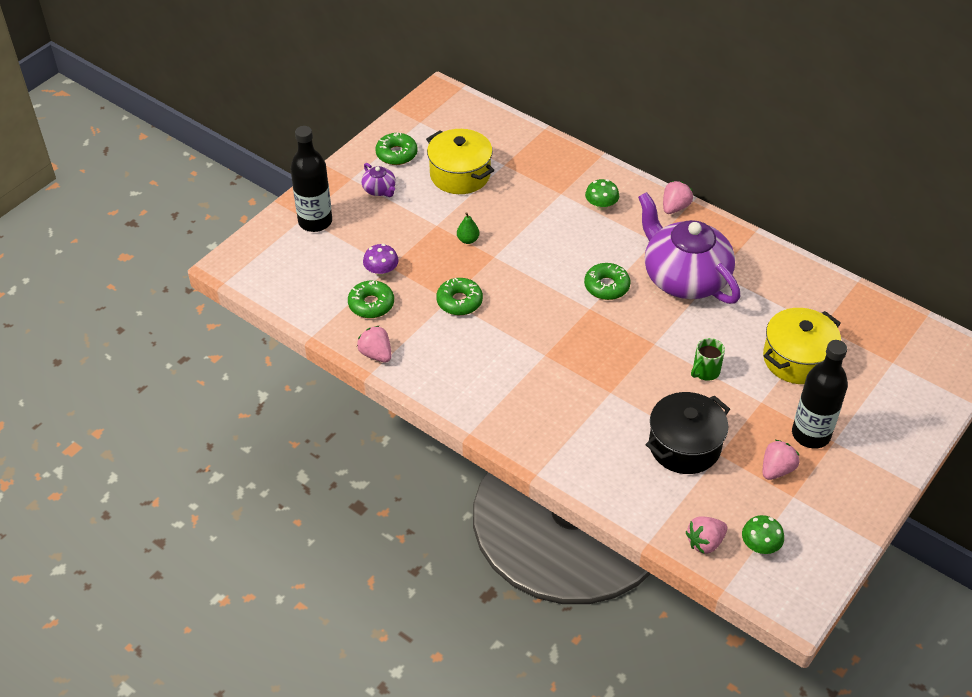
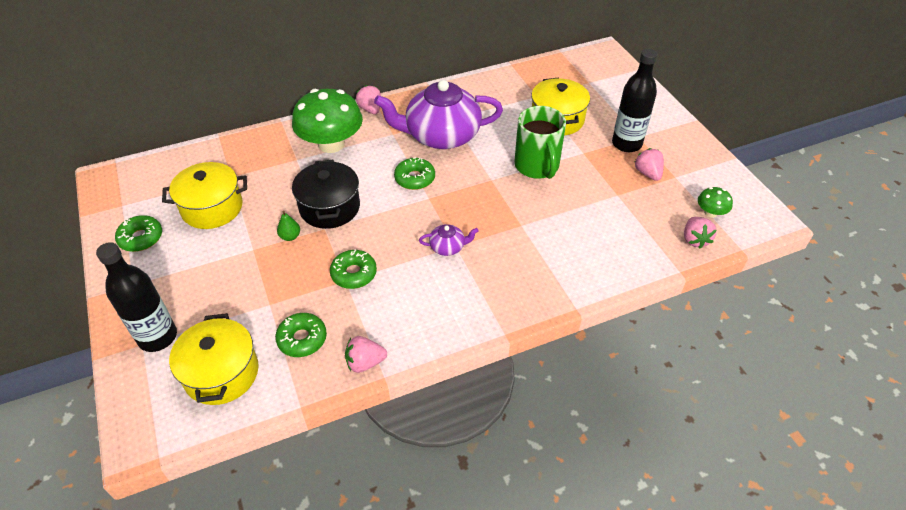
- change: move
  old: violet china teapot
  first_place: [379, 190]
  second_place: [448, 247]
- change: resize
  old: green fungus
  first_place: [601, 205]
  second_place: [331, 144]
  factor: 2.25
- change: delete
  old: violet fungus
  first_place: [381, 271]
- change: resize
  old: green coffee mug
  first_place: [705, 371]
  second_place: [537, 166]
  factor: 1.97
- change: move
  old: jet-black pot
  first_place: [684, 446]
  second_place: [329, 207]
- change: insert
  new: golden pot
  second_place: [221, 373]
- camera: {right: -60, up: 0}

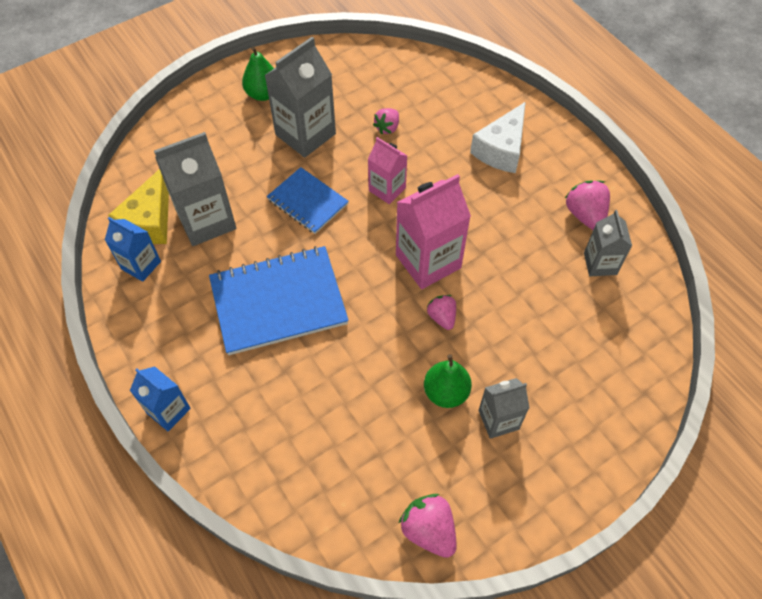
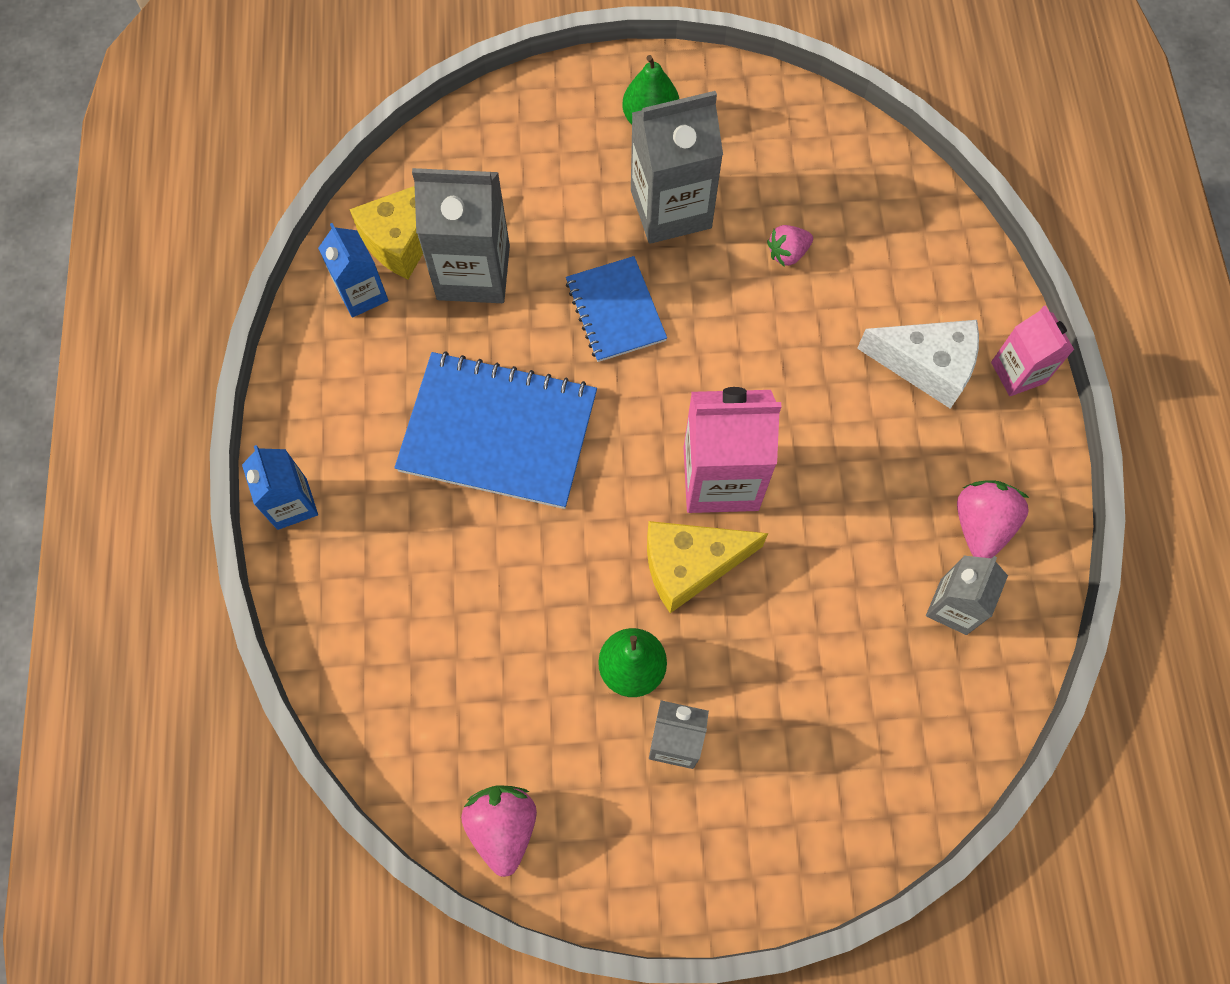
- change: rotate
  old: snow-white cheese wedge
  first_place: [501, 149]
  second_place: [926, 366]
  degrees: -135
- change: move
  old: rosy milk carton
  first_place: [387, 189]
  second_place: [1018, 372]
- change: replace
  old: rosy strawberry
  new: golden cheese wedge
  first_place: [442, 317]
  second_place: [690, 565]
- camera: {right: 30, up: 10}

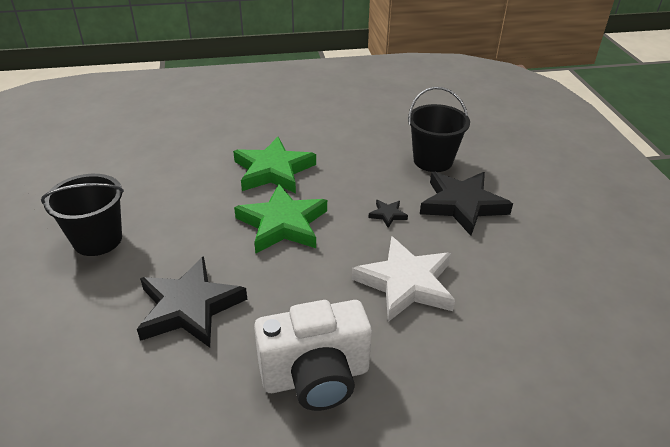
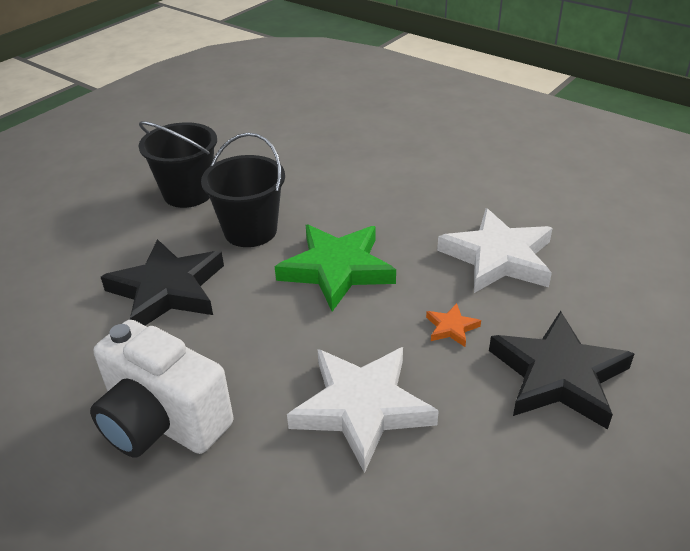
- change: move
  old: jet-black pail
  first_place: [433, 160]
  second_place: [250, 231]
- change: delete
  old: green star shape
  first_place: [273, 170]
- change: recolor
  old: jet-black star shape
  new: orange-coloured star shape
  first_place: [387, 215]
  second_place: [451, 328]
- change: insert
  new: snow-white star shape
  second_place: [498, 257]
- camera: {right: 50, up: 0}

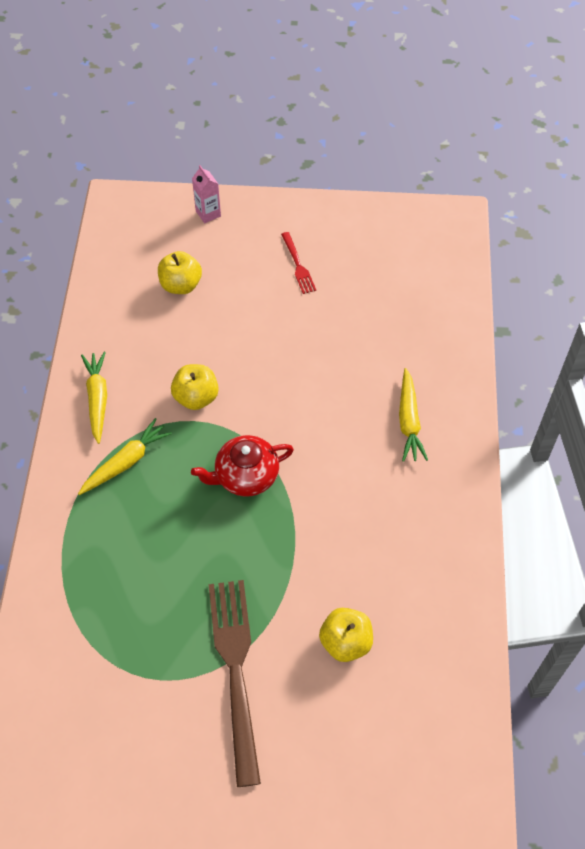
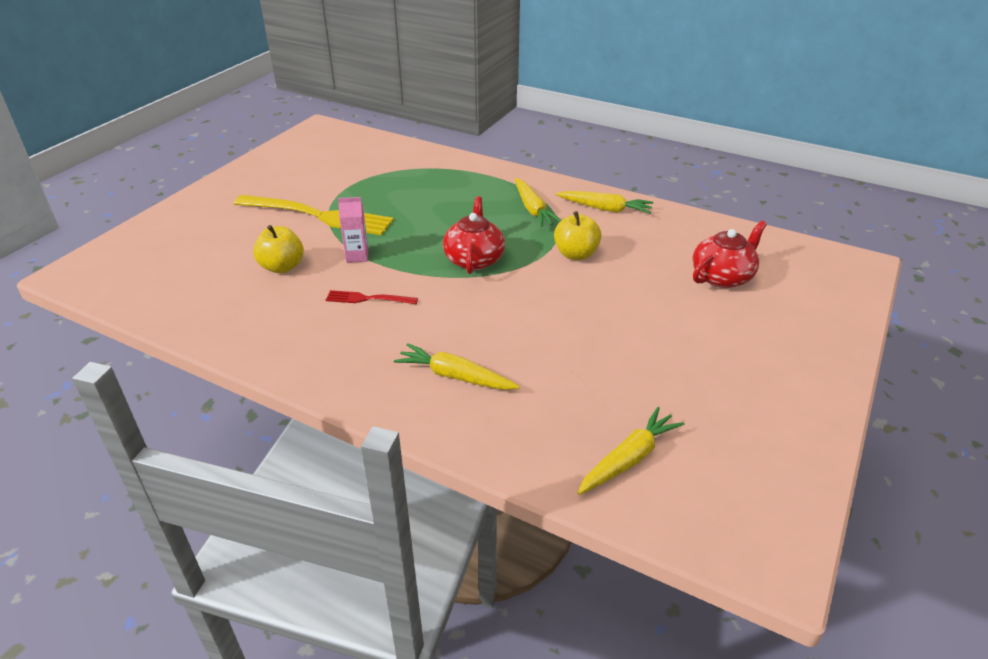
- change: move
  old: rosy milk carton
  first_place: [208, 213]
  second_place: [357, 256]
- change: move
  old: crimson dinner fork
  first_place: [298, 265]
  second_place: [368, 299]
- change: replace
  old: golden apple fruit
  new: crimson china teapot
  first_place: [181, 285]
  second_place: [722, 277]
- change: recolor
  old: dark brown dinner fork
  new: golden dinner fork
  first_place: [236, 670]
  second_place: [318, 216]
- change: insert
  new: golden carrot
  second_place: [628, 459]
- camera: {right: 115, up: -20}

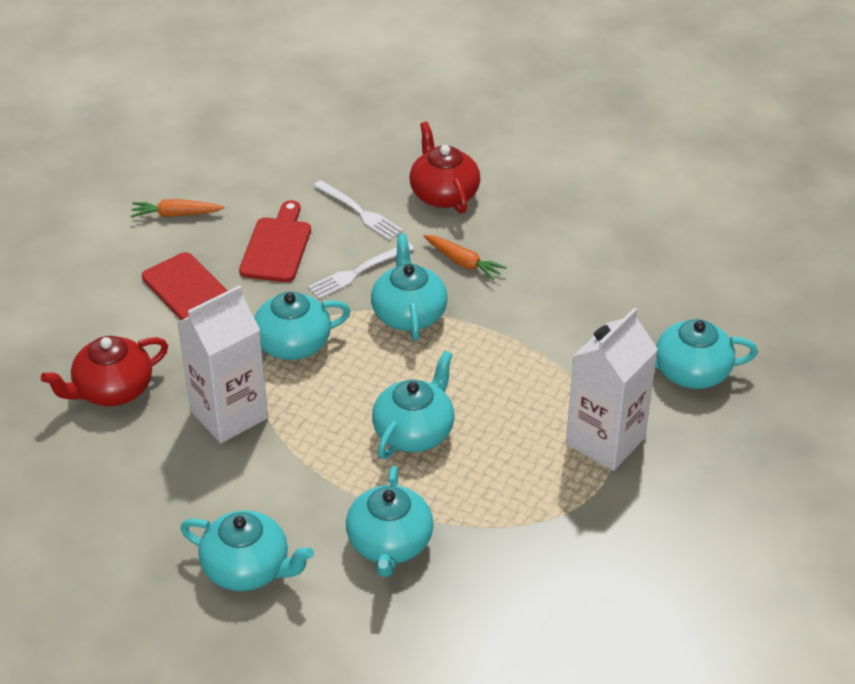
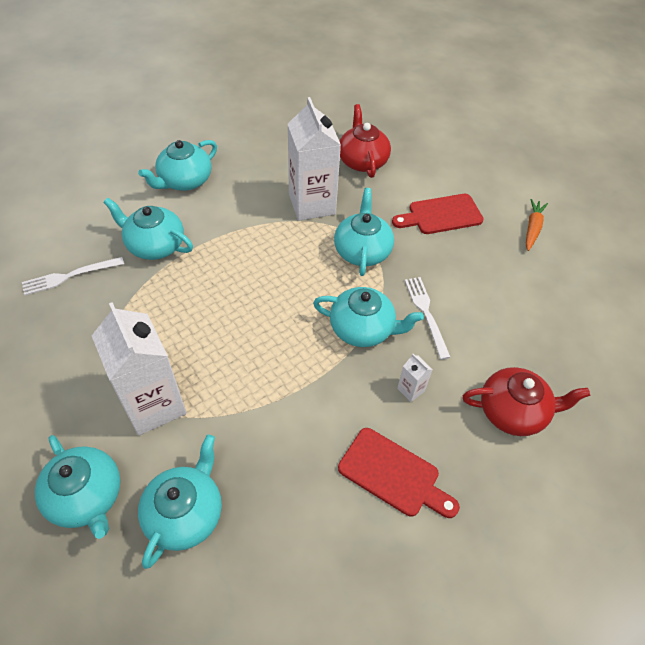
- change: move
  old: snow-white dinner fork
  first_place: [359, 212]
  second_place: [69, 276]
- change: move
  old: crimson chopping board
  first_place: [277, 246]
  second_place: [393, 474]
- change: replace
  old: orange-coloured carrot
  new: snow-white milk carton
  first_place: [463, 262]
  second_place: [410, 390]
- change: move
  old: aqua china teapot
  first_place: [414, 431]
  second_place: [87, 497]
- camera: {right: 110, up: 10}

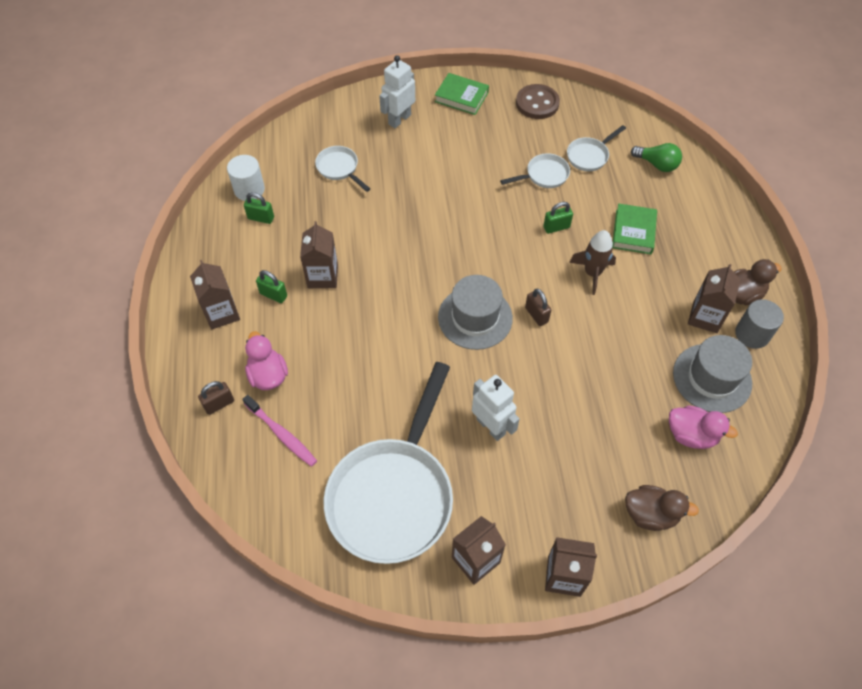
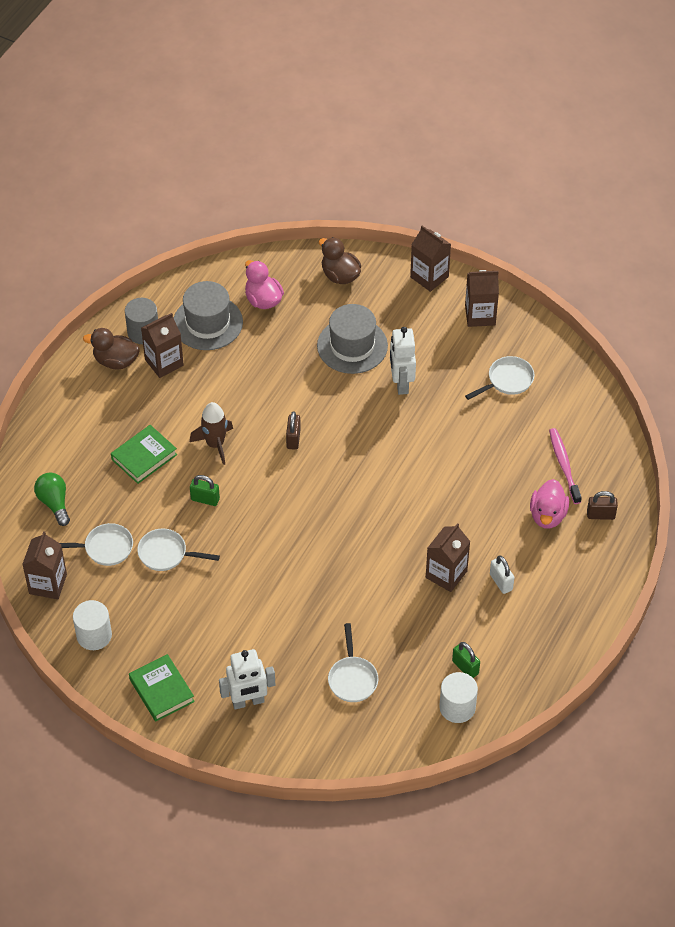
- change: replace
  old: dark brown sewing button
  new: snow-white cylinder shape
  first_place: [537, 103]
  second_place: [94, 635]
- change: move
  old: dark brown milk carton
  first_place: [221, 313]
  second_place: [48, 584]
- change: recolor
  old: green small lock
  new: snow-white small lock
  first_place: [273, 295]
  second_place: [501, 582]
- change: move
  old: grey top hat
  first_place: [475, 317]
  second_place: [352, 346]
- change: resize
  old: snow-white pan
  first_place: [394, 495]
  second_place: [507, 381]
  factor: 0.43
- camera: {right: -145, up: -5}

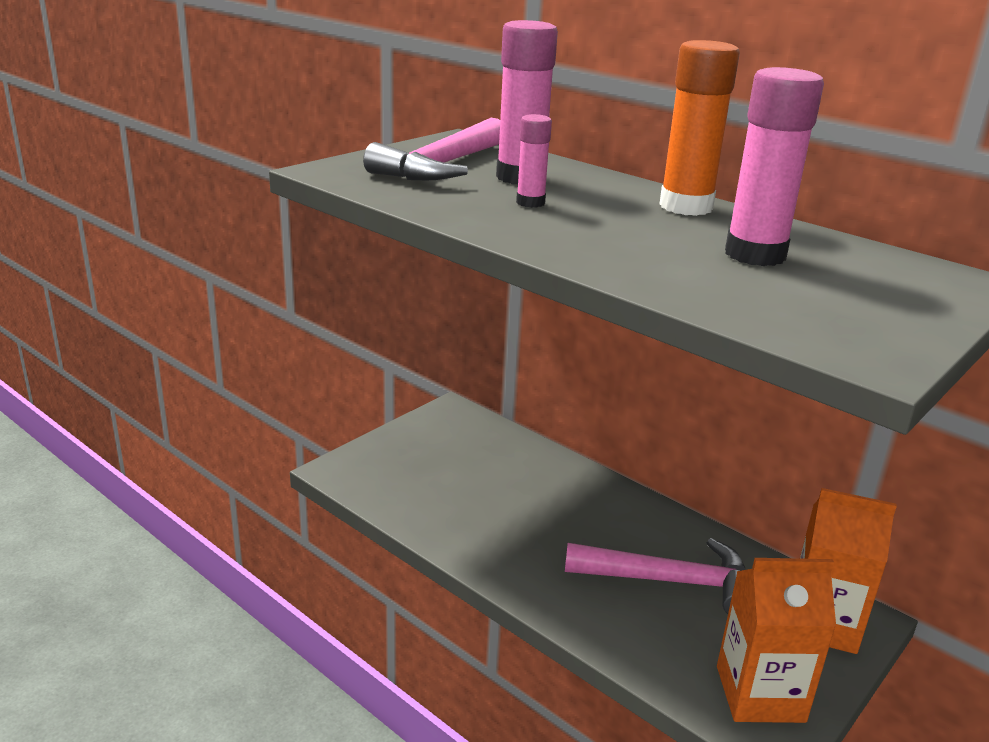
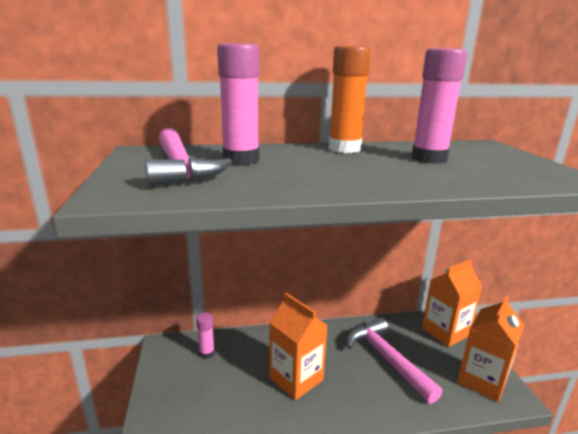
- change: move
  old: rosy glue
  first_place: [530, 203]
  second_place: [207, 353]
- change: rotate
  old: rosy claw hammer
  first_place: [670, 581]
  second_place: [387, 358]
  degrees: -75
- change: insert
  new: orange-coloured milk carton
  second_place: [296, 379]
- camera: {right: -50, up: -5}

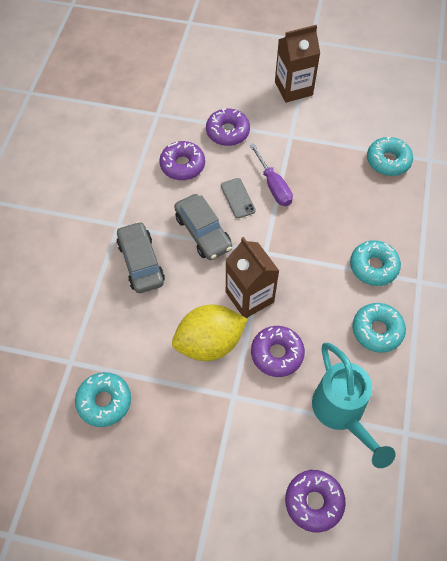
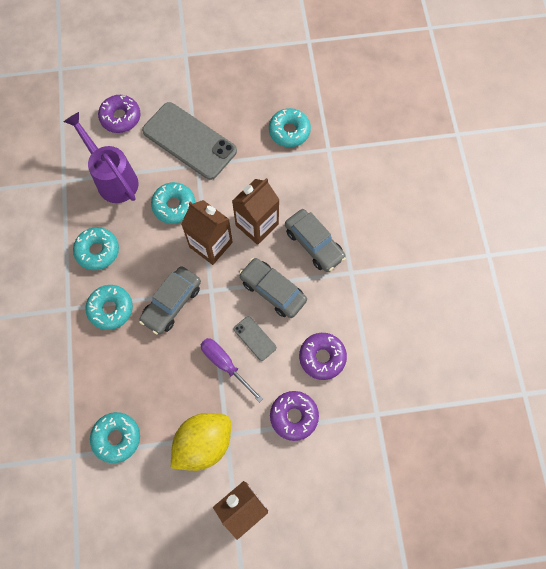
- change: move
  old: golden citrus fruit
  first_place: [209, 343]
  second_place: [203, 443]
- change: recolor
  old: violet donut
  new: aqua donut
  first_place: [277, 354]
  second_place: [174, 206]
- change: recolor
  old: aqua watering pot
  new: violet watering pot
  first_place: [342, 414]
  second_place: [113, 178]
- change: insert
  new: grey smartphone
  second_place: [189, 141]
- change: insert
  new: dark brown milk carton
  second_place: [257, 225]
- change: insert
  new: grey toy car
  second_place: [172, 303]
- camera: {right: 160, up: 10}

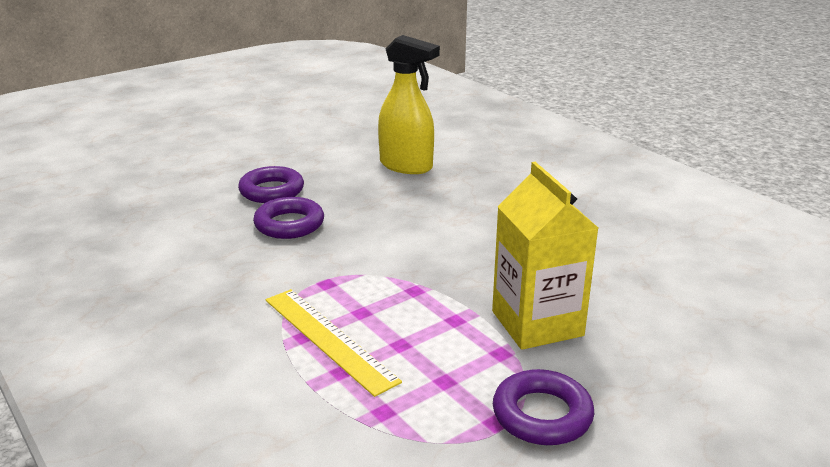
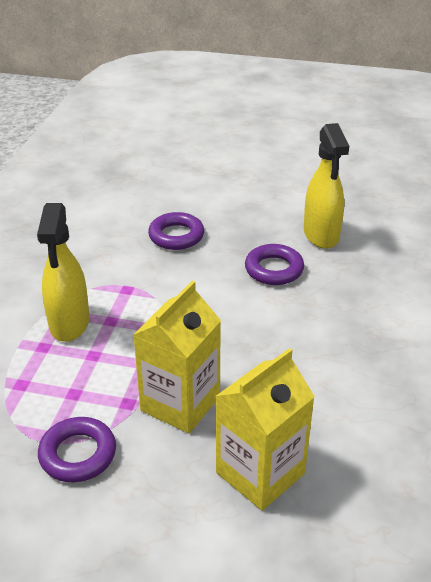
- change: move
  old: violet hoop
  first_place: [271, 191]
  second_place: [274, 269]
- change: replace
  old: golden measuring stick
  new: golden spray bottle
  first_place: [328, 339]
  second_place: [69, 324]
- change: insert
  new: golden milk carton
  second_place: [260, 473]
- camera: {right: 50, up: 10}

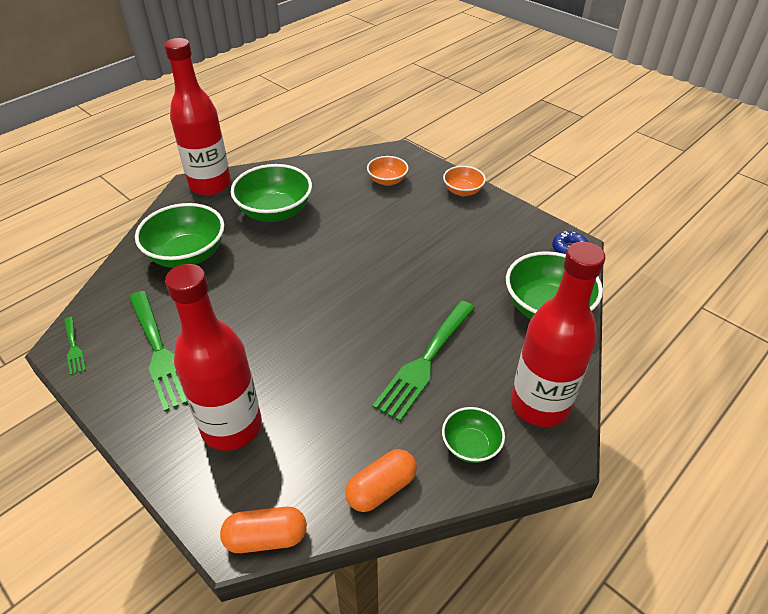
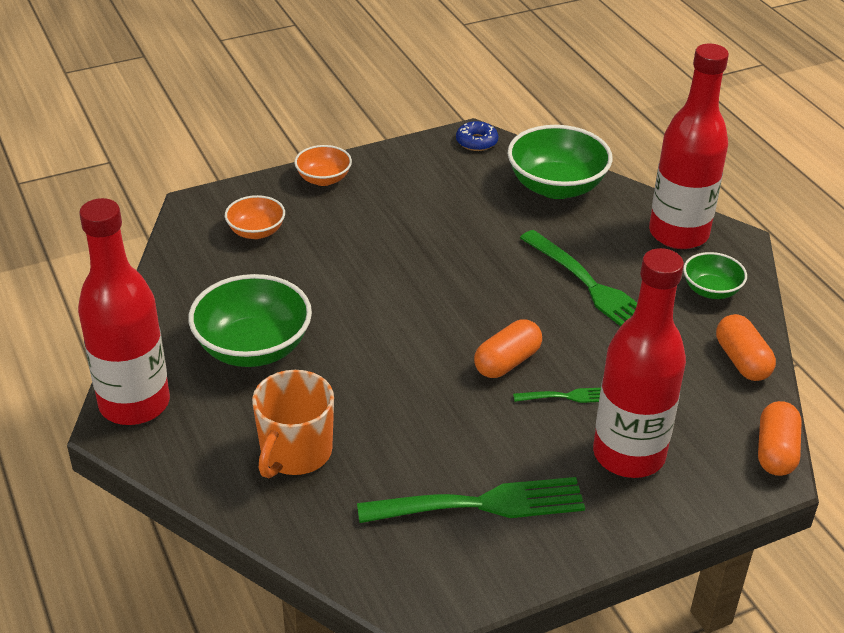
- change: replace
  old: green bowl
  new: orange-coloured coffee mug
  first_place: [187, 255]
  second_place: [295, 453]
- change: move
  old: green dinner fork
  first_place: [74, 347]
  second_place: [568, 396]
- change: insert
  new: orange-coloured pill shape
  second_place: [507, 362]
- camera: {right: -70, up: -5}

